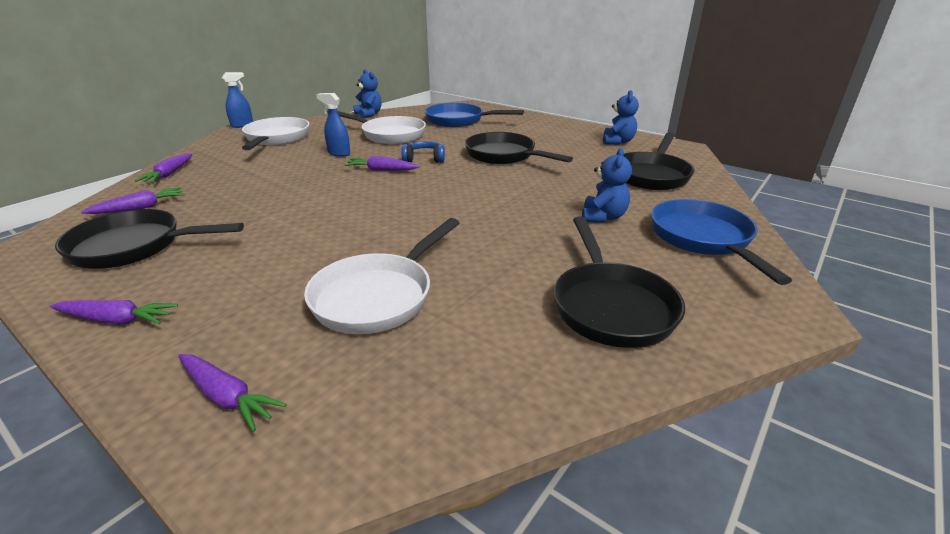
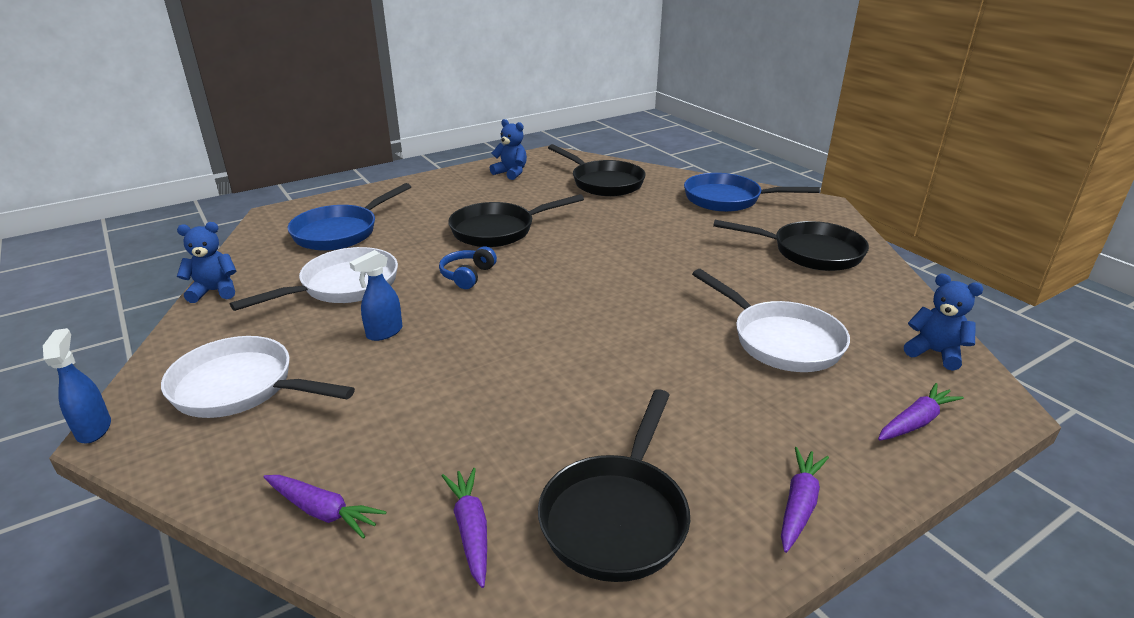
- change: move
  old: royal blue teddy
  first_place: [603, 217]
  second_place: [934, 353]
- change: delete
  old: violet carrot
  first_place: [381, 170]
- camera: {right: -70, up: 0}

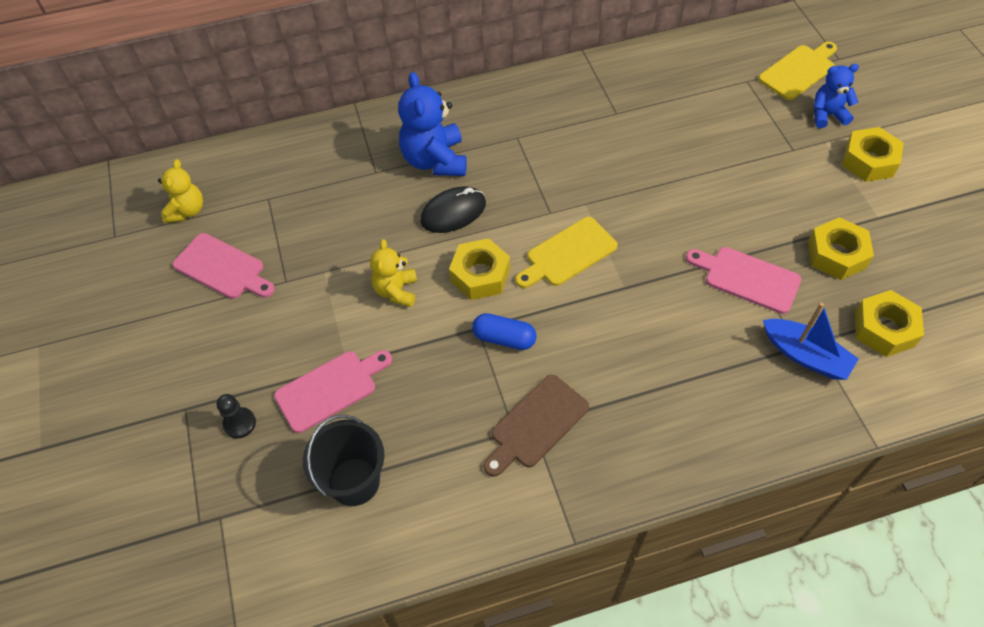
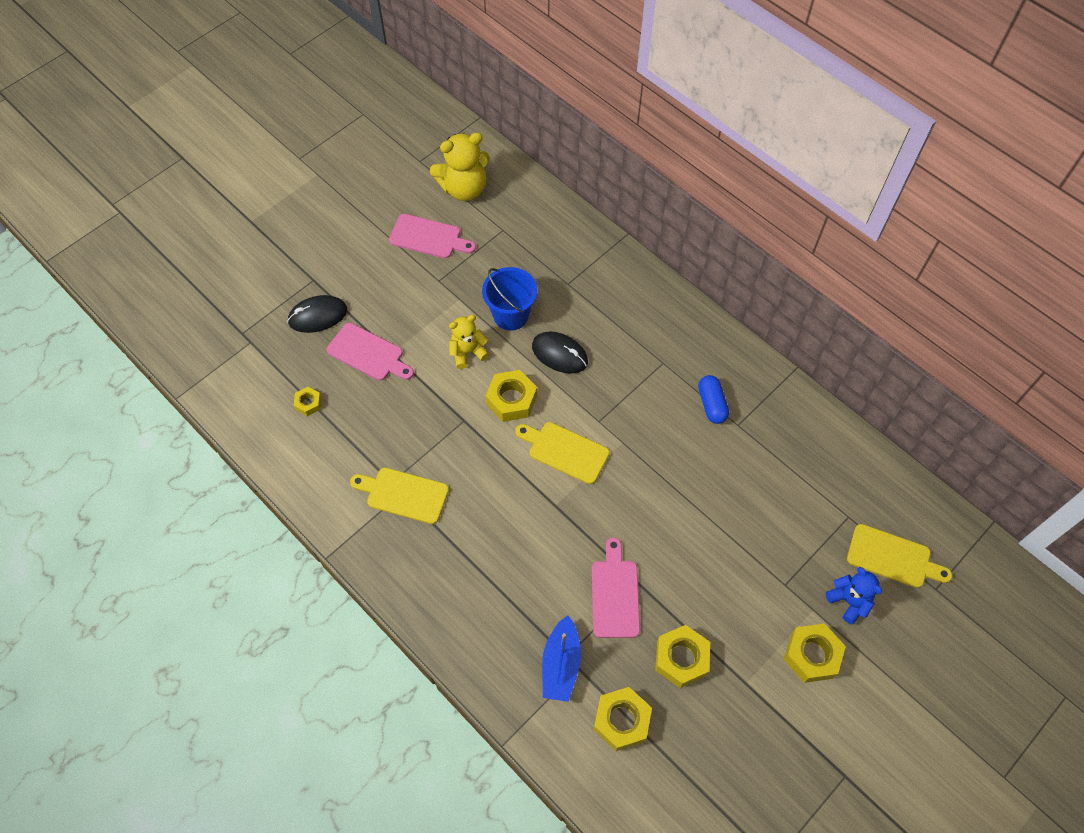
- change: delete
  old: royal blue teddy
  first_place: [435, 160]
- change: resize
  old: golden teddy
  first_place: [187, 211]
  second_place: [464, 189]
  factor: 1.64
- change: rotate
  old: rosy chopping board
  first_place: [222, 268]
  second_place: [428, 237]
  degrees: -75
- change: move
  old: royal blue pill shape
  first_place: [504, 338]
  second_place: [711, 404]
- change: recolor
  old: dark brown chopping board
  new: golden chopping board
  first_place: [536, 424]
  second_place: [403, 494]
- change: replace
  old: jet-black game pawn
  new: jet-black PC mouse
  first_place: [239, 423]
  second_place: [318, 316]
- change: replace
  old: jet-black pail
  new: golden nut
  first_place: [354, 481]
  second_place: [308, 403]
- change: insert
  new: royal blue pail
  second_place: [511, 315]
- camera: {right: 60, up: 5}

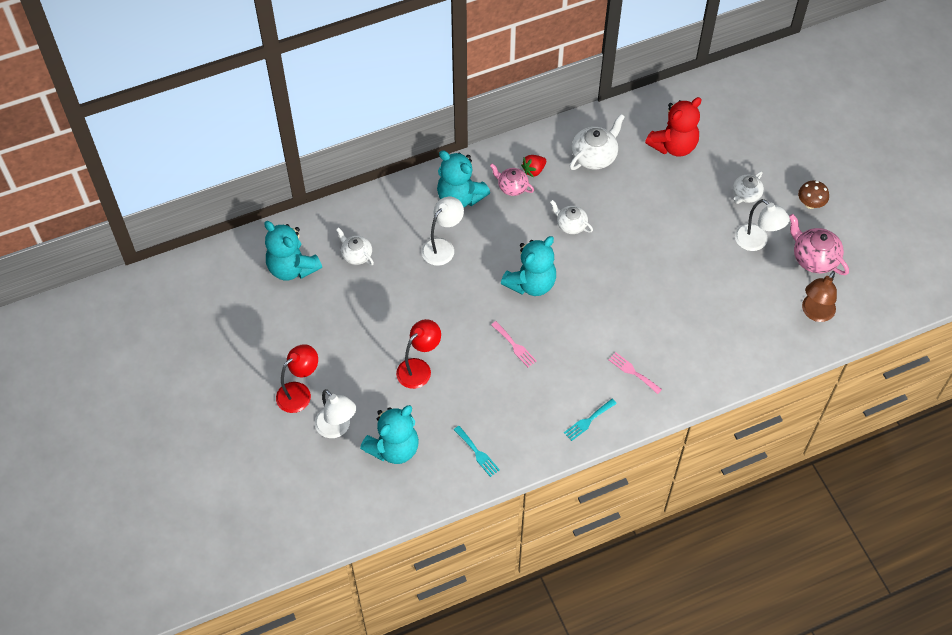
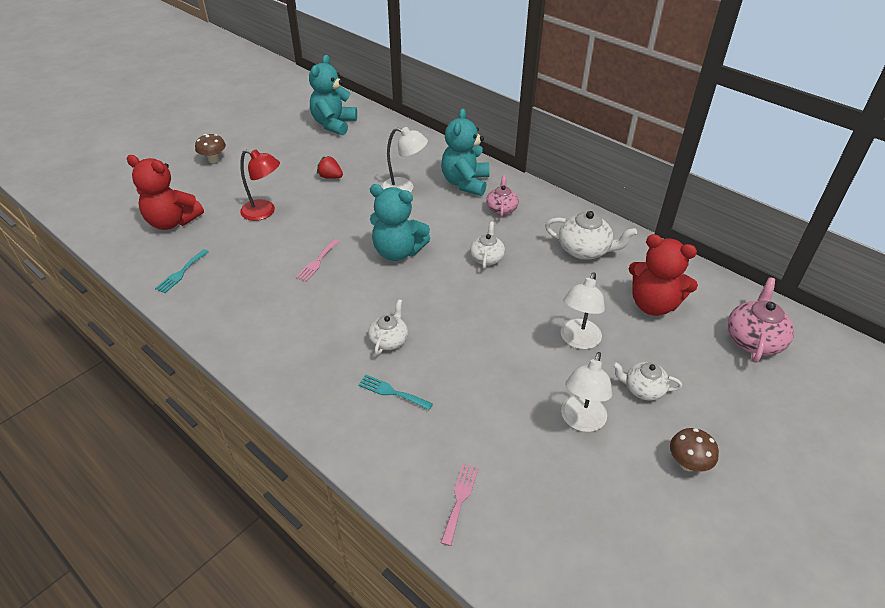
- change: move
  old: crimson strawberry
  first_place: [534, 170]
  second_place: [330, 177]
- change: move
  old: rosy china teapot
  first_place: [814, 258]
  second_place: [753, 340]
- change: move
  old: snow-white china teapot
  first_place: [356, 255]
  second_place: [389, 340]
- change: delete
  old: dark brown lamp
  first_place: [815, 313]
- change: replace
  old: crimson lamp
  new: dark brown fungus
  first_place: [299, 392]
  second_place: [214, 160]
- change: move
  old: rosy dinner fork
  first_place: [632, 372]
  second_place: [460, 499]
- change: move
  old: snow-white lamp
  first_place: [337, 428]
  second_place: [578, 340]
- change: move
  old: aqua dinner fork
  first_place: [588, 421]
  second_place: [392, 392]
- change: recolor
  old: aqua teddy
  new: crimson teddy
  first_place: [394, 448]
  second_place: [172, 222]
- camera: {right: 65, up: -15}

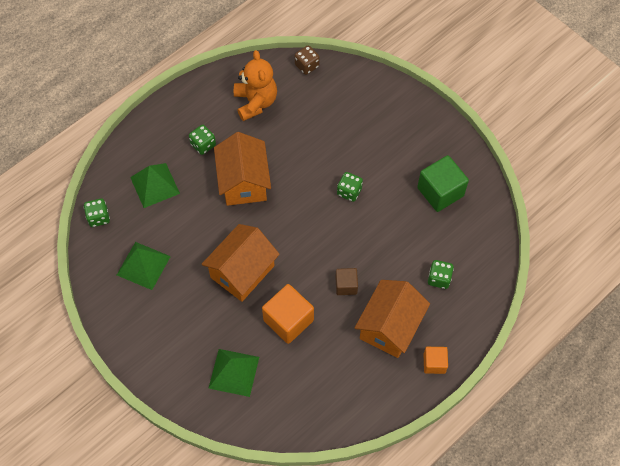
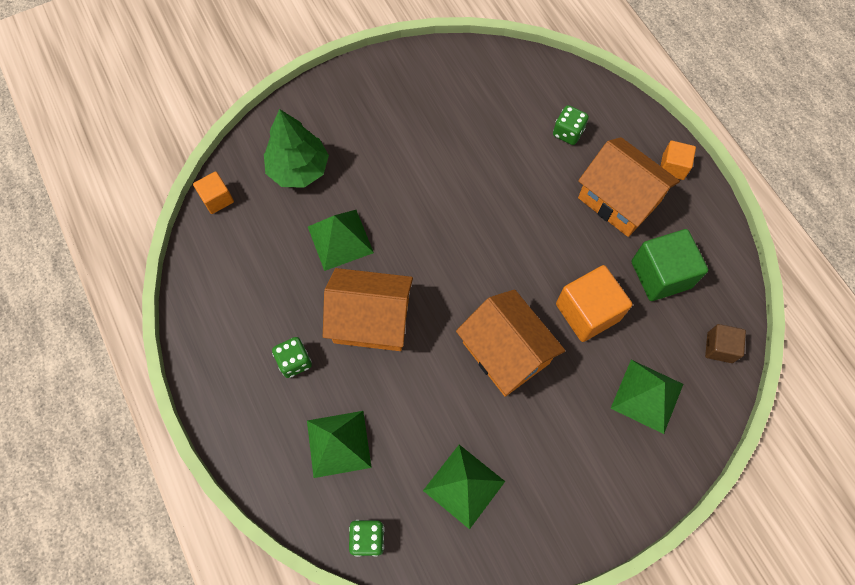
- change: replace
  old: dark brown dice
  new: orange-coloured block
  first_place: [307, 66]
  second_place: [217, 199]
- change: delete
  old: orange-coloured teddy
  first_place: [255, 102]
- change: move
  old: green block
  first_place: [440, 192]
  second_place: [661, 274]
- change: delete
  old: green dice
  first_place: [349, 192]
- change: move
  old: dark brown block
  first_place: [346, 285]
  second_place: [719, 347]
- change: insert
  new: green toy tree
  second_place: [299, 169]
- change: insert
  new: green solid pyramid
  second_place: [340, 239]
- camera: {right: -75, up: 5}

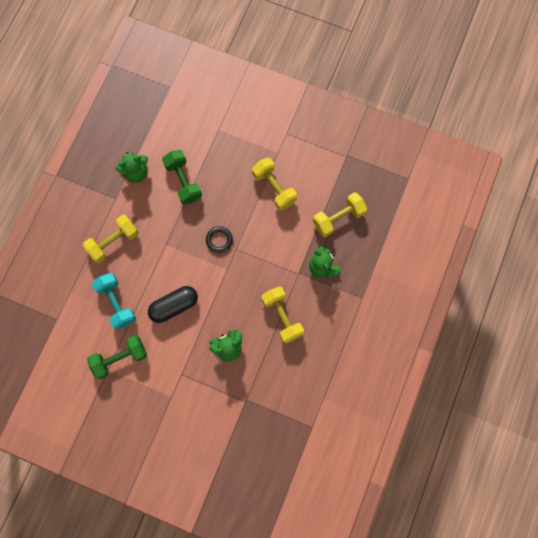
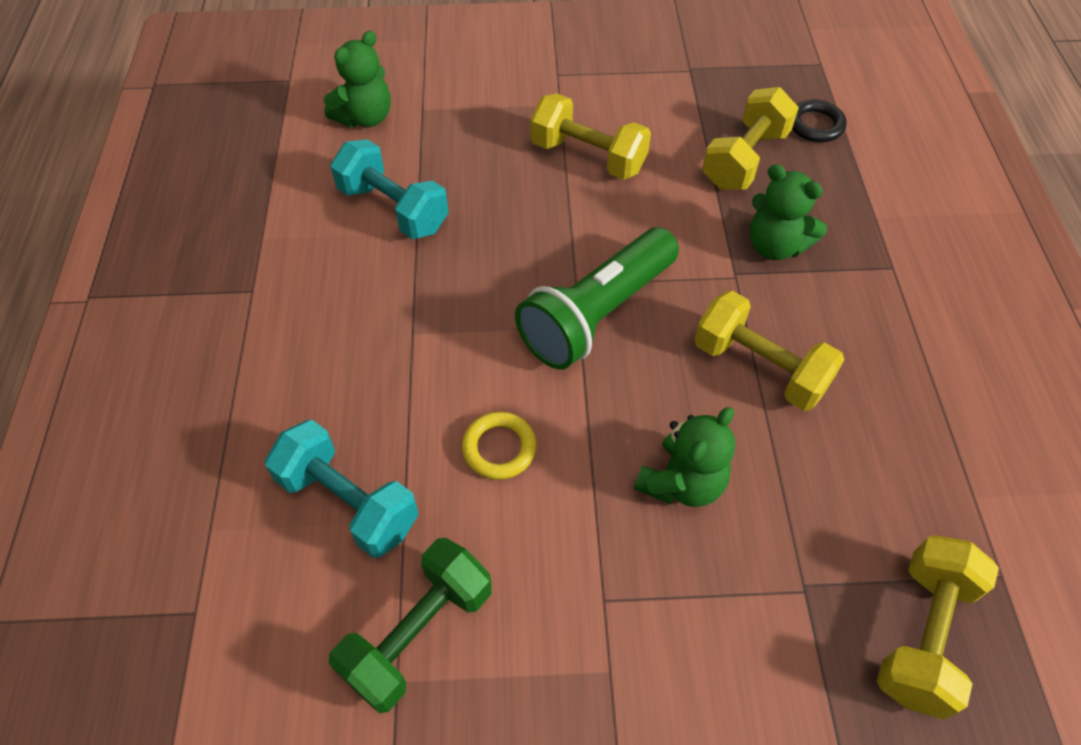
- change: recolor
  old: green free weight
  new: aqua free weight
  first_place: [183, 181]
  second_place: [393, 209]
- change: move
  old: green teddy
  first_place: [136, 172]
  second_place: [365, 118]
- change: move
  old: golden free weight
  first_place: [113, 242]
  second_place: [922, 635]
- change: move
  old: jet-black hoop
  first_place: [219, 240]
  second_place: [815, 125]
- change: replace
  old: jet-black pill shape
  new: golden hoop
  first_place: [174, 306]
  second_place: [499, 448]
- change: insert
  new: green pocket torch
  second_place: [597, 314]
- camera: {right: -25, up: -20}

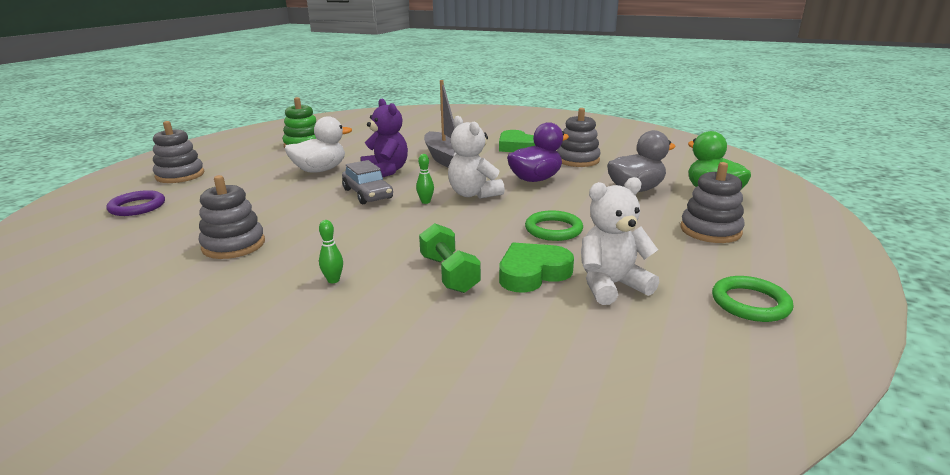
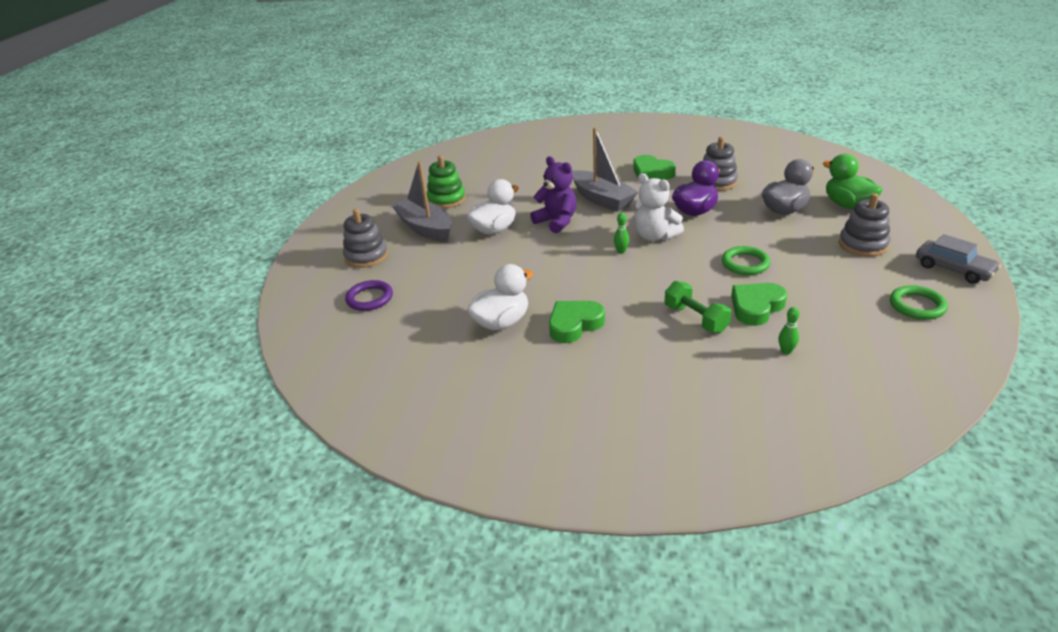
- change: move
  old: grey toy car
  first_place: [367, 194]
  second_place: [953, 269]
- change: replace
  old: grey ring stacker
  new: snow-white toy duck
  first_place: [234, 245]
  second_place: [501, 322]
- change: delete
  old: snow-white teddy
  first_place: [611, 285]
- change: move
  old: green bowling pin
  first_place: [333, 280]
  second_place: [786, 351]
- change: insert
  new: grey toy boat
  second_place: [425, 228]
- change: insert
  new: green heart
  second_place: [574, 324]
- camera: {right: -10, up: 10}

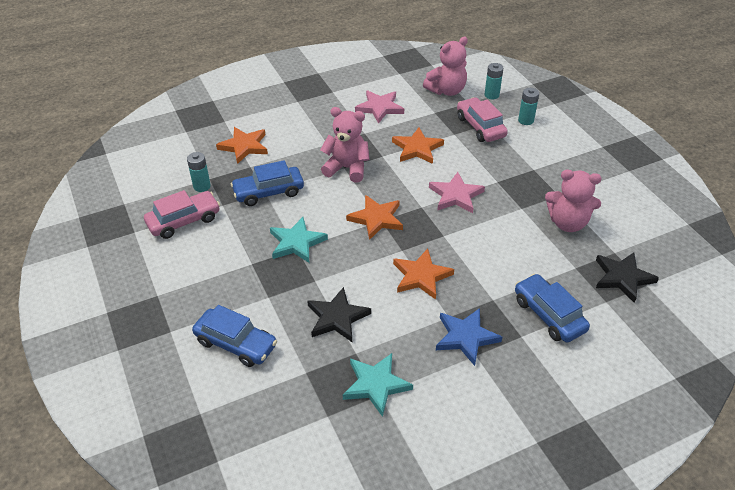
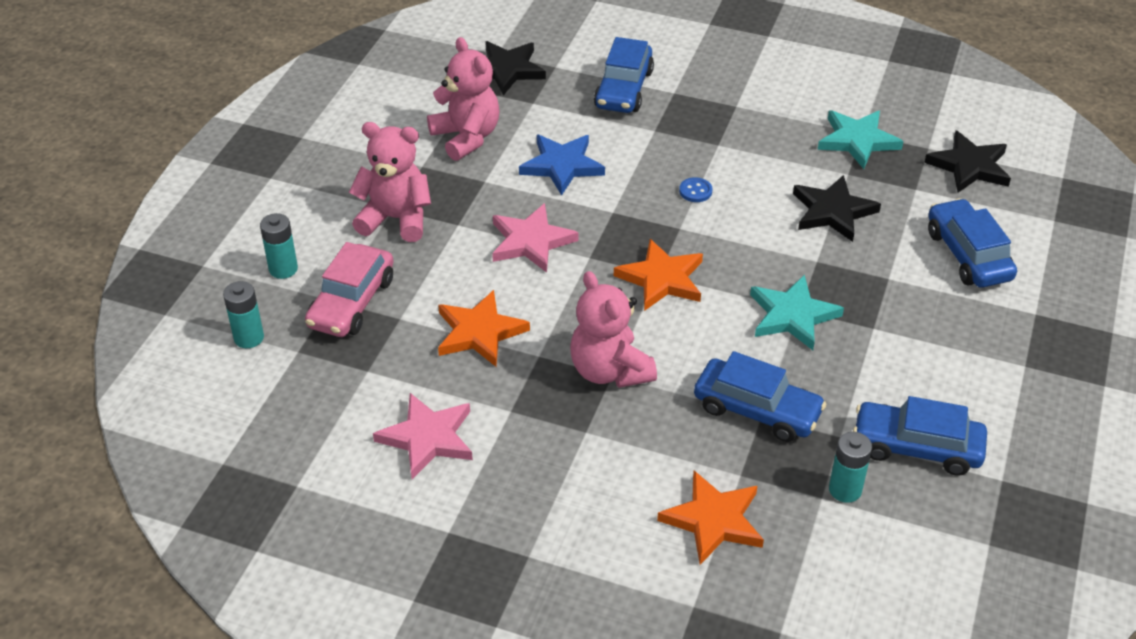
- change: move
  old: rosy teddy
  first_place: [446, 90]
  second_place: [396, 219]
- change: recolor
  old: rosy toy car
  new: royal blue toy car
  first_place: [184, 221]
  second_place: [916, 447]
- change: replace
  old: orange-coloured star shape
  new: royal blue sewing button
  first_place: [421, 276]
  second_place: [695, 191]
- change: move
  old: royal blue star shape
  first_place: [465, 337]
  second_place: [562, 166]
- change: insert
  new: jet-black star shape
  second_place: [969, 166]
- camera: {right: -135, up: 0}

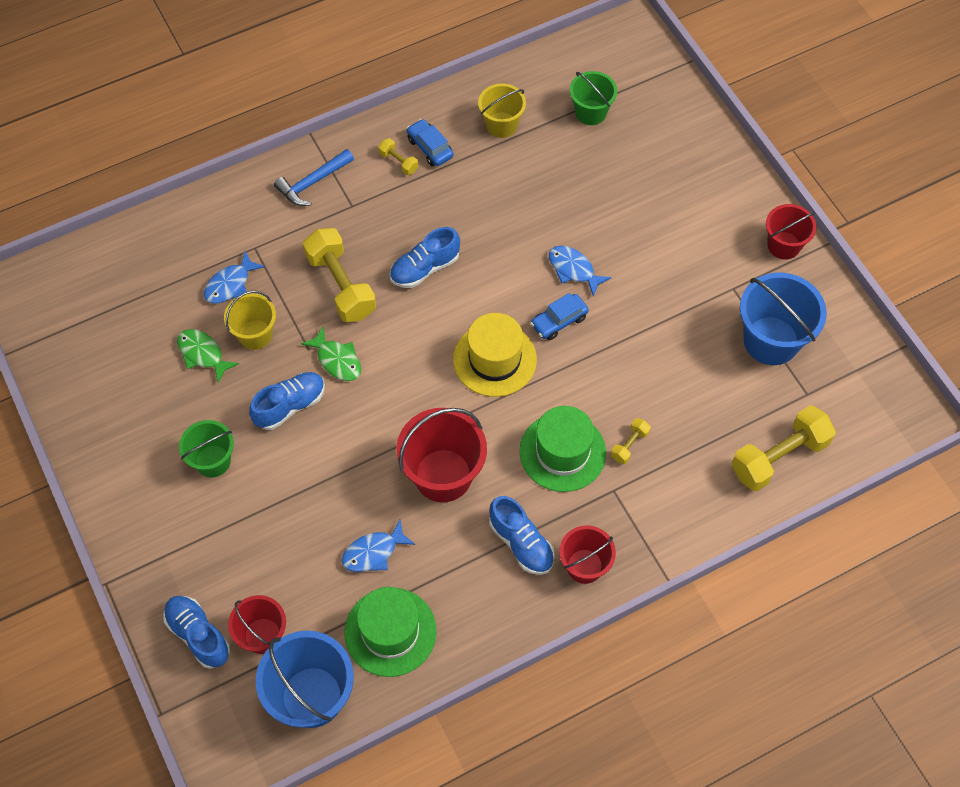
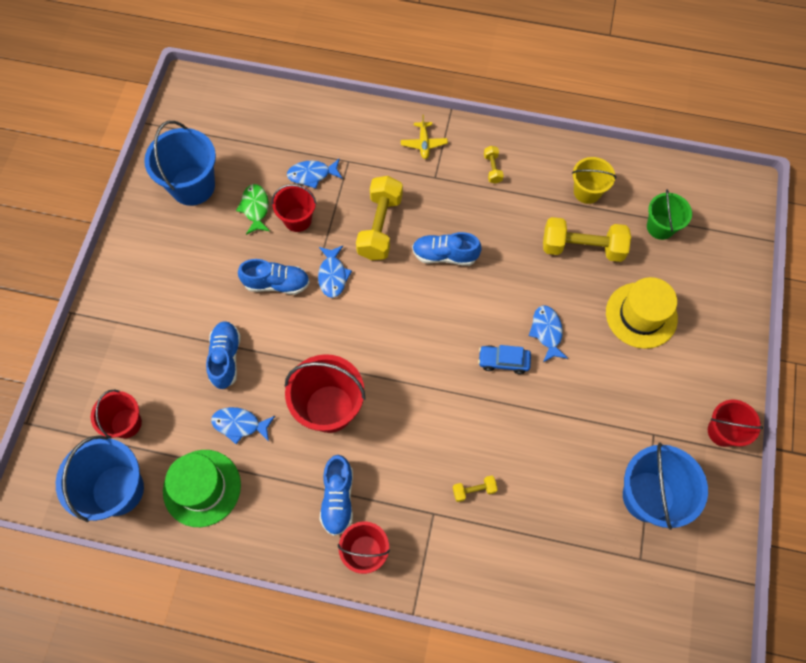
- change: delete
  old: royal blue toy car
  first_place: [430, 148]
- change: replace
  old: royal blue claw hammer
  new: golden aeroplane
  first_place: [313, 182]
  second_place: [423, 143]
- change: recolor
  old: golden pail
  new: crimson pail
  first_place: [255, 334]
  second_place: [297, 219]
- change: move
  old: golden top hat
  first_place: [494, 359]
  second_place: [641, 315]
- change: recolor
  old: green fish
  new: royal blue fish
  first_place: [337, 360]
  second_place: [333, 275]
- change: delete
  old: green top hat
  first_place: [562, 452]
- change: move
  old: golden free weight
  first_place: [779, 457]
  second_place: [582, 248]
- change: delete
  old: green pail
  first_place: [213, 461]
- change: move
  old: royal blue lace-up shoe
  first_place: [198, 635]
  second_place: [226, 358]
- change: insert
  new: royal blue pail
  second_place: [192, 186]
- camera: {right: 40, up: 5}

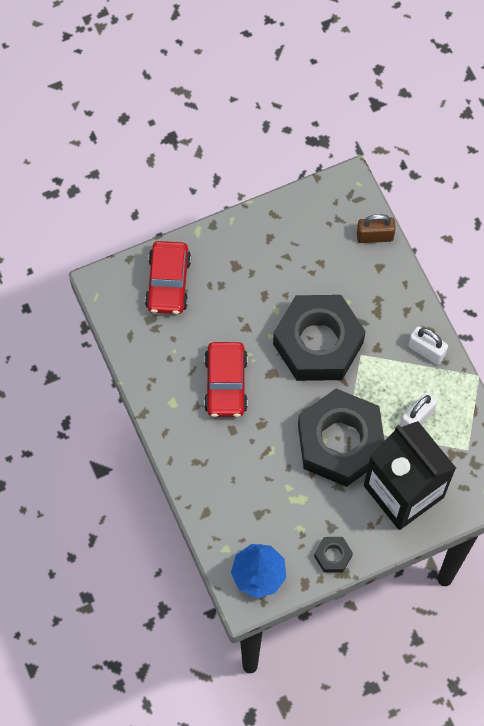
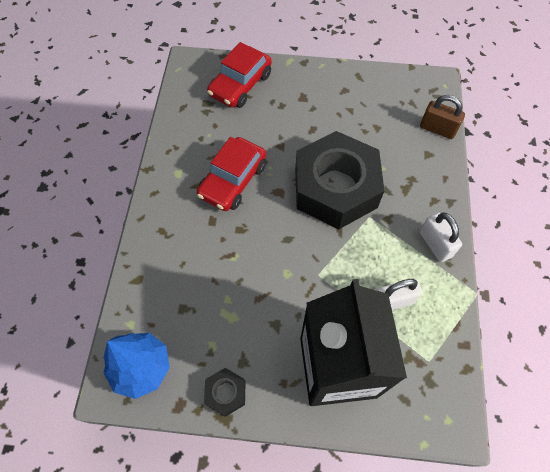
- change: delete
  old: jet-black nut
  first_place: [340, 442]
- camera: {right: 30, up: -5}

